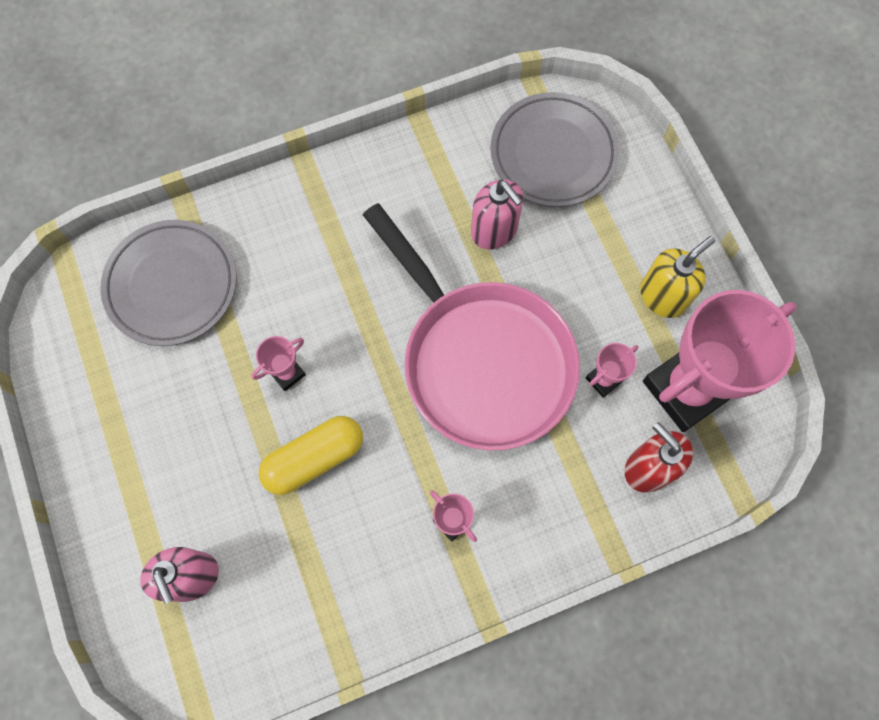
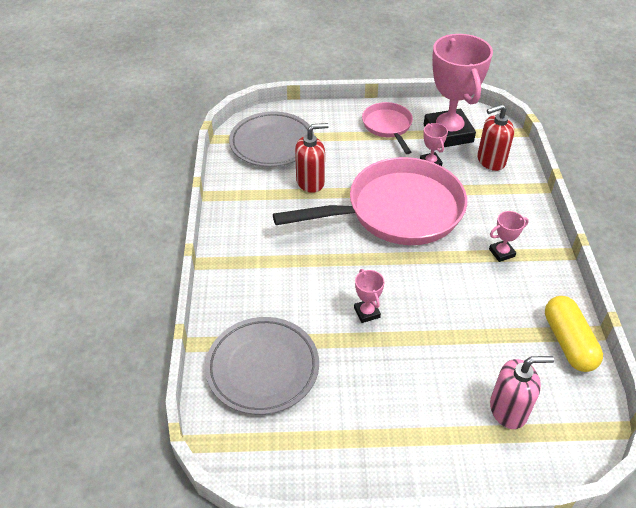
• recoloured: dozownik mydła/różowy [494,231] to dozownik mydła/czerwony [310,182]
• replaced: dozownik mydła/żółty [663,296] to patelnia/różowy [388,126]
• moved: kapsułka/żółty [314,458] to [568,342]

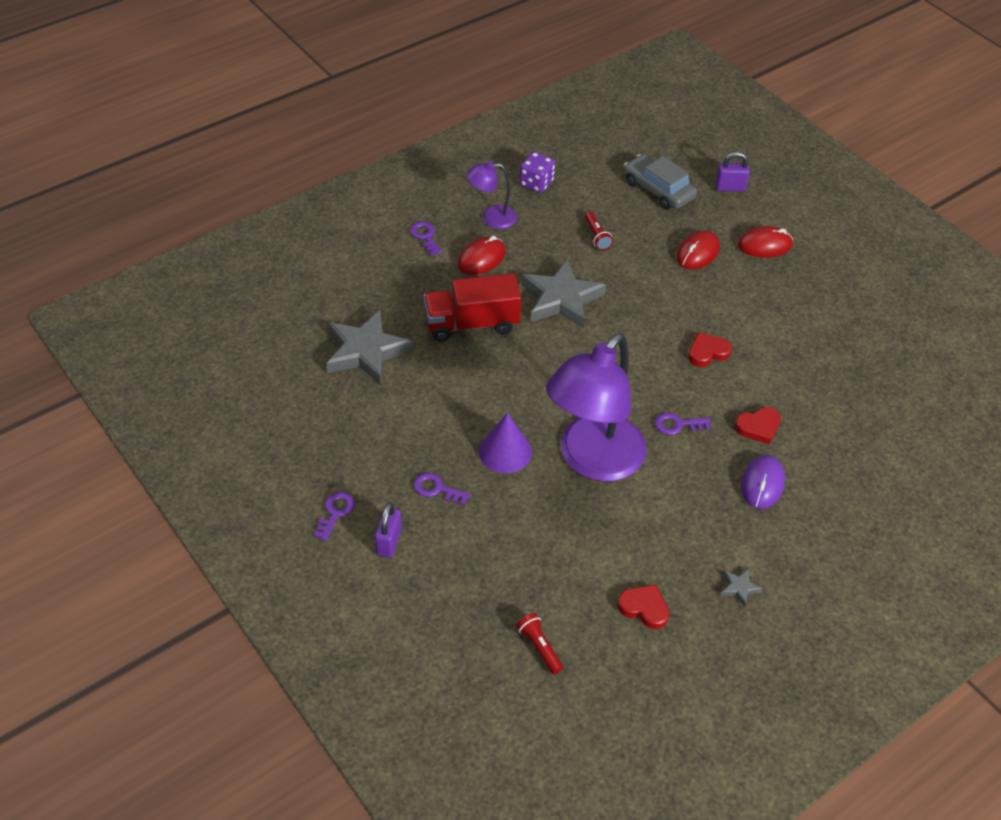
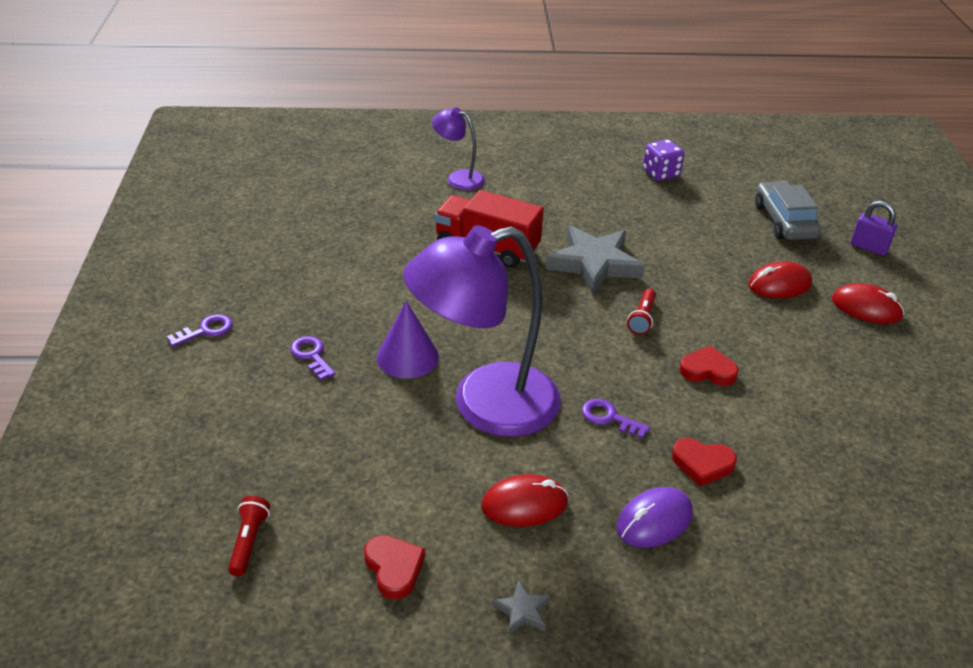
• moved: lampka/fioletowy [491,218] to [458,178]
• moved: latarka/czerwony [596,236] to [642,318]
• removed: klucz/fioletowy [425,236]
• moved: myszka/czerwony [481,258] to [524,504]
• removed: gwiazda/szary [366,352]
• removed: kłódka/fioletowy [389,542]

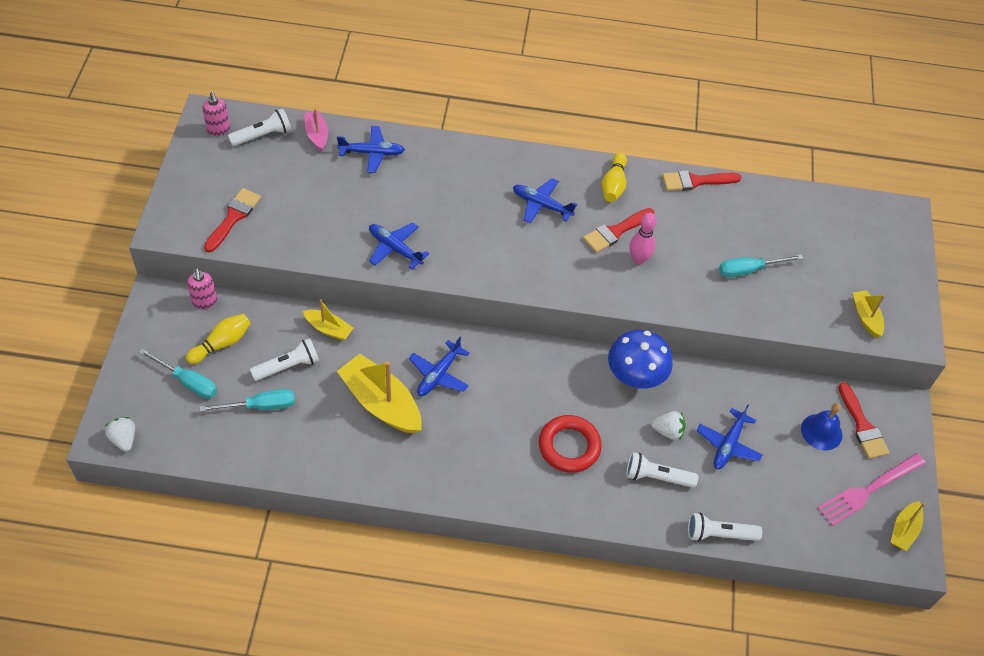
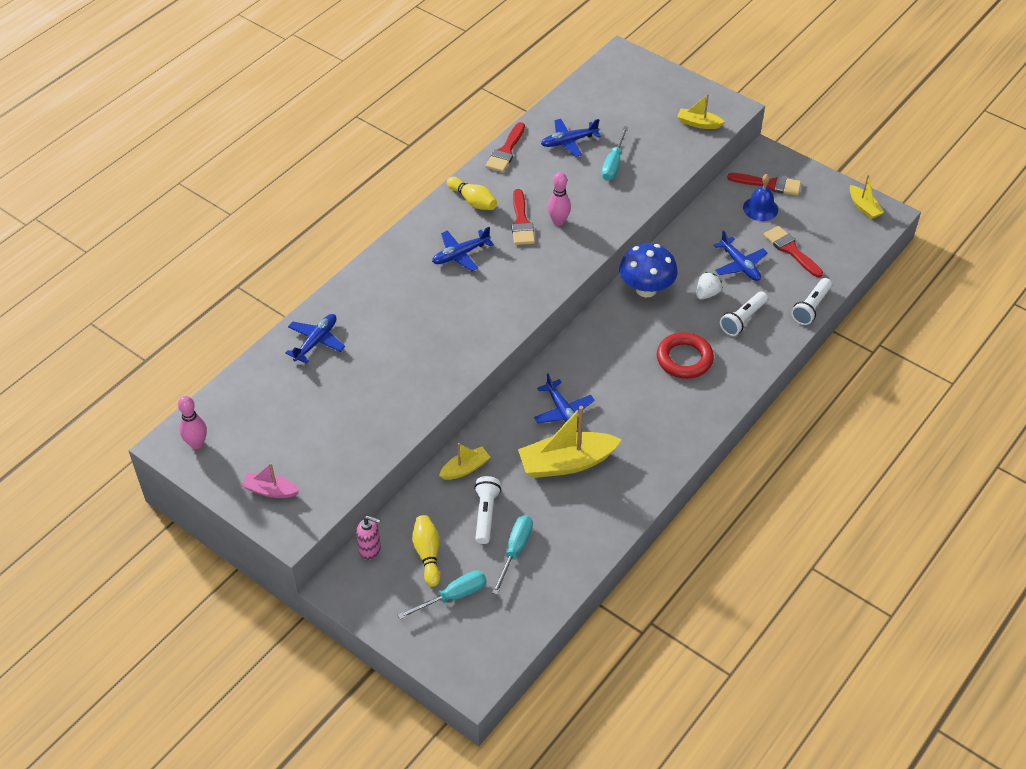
• replaced: dozownik mydła/różowy [218,130] to kręgiel/różowy [197,443]
• removed: latarka/biały [262,135]
• moved: łódka/różowy [317,135] to [270,490]
• moved: pędzel/czerwony [233,217] to [791,250]
• moved: samolot/niebieski [395,248] to [568,141]
• removed: truskawka/biały [124,439]
• removed: widelec/różowy [868,490]

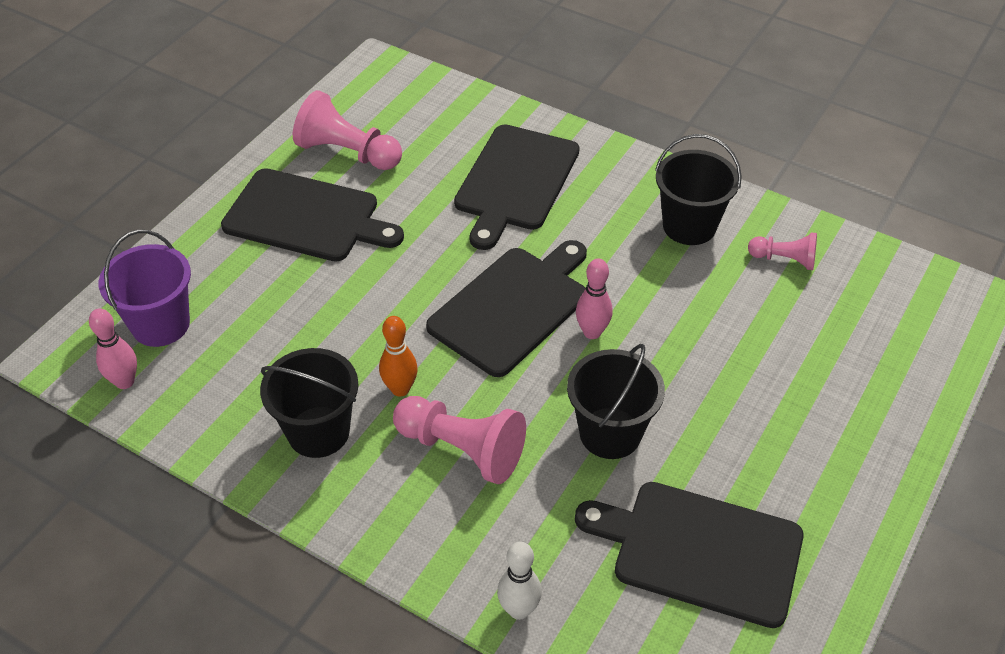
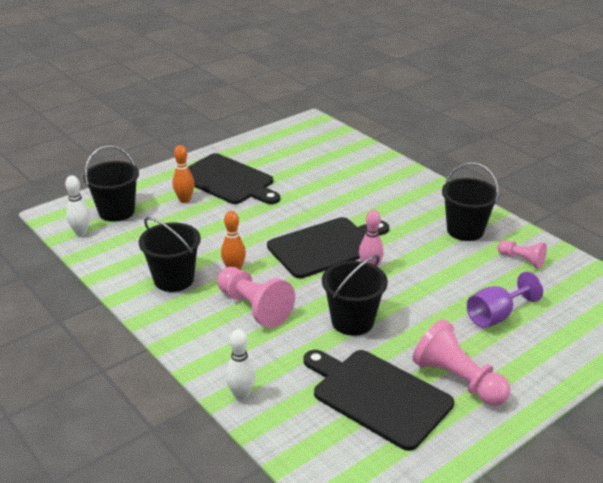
• moved: pionek/różowy [347,153] to [457,380]
• removed: deska do krojenia/czarny [515,181]
• recoloured: wiadro/fioletowy [160,324] to wiadro/czarny [116,212]
• recoloured: kręgiel/różowy [125,382] to kręgiel/biały [81,232]
• added: kręgiel/pomarańczowy [185,200]
• added: kielich/fioletowy [495,316]

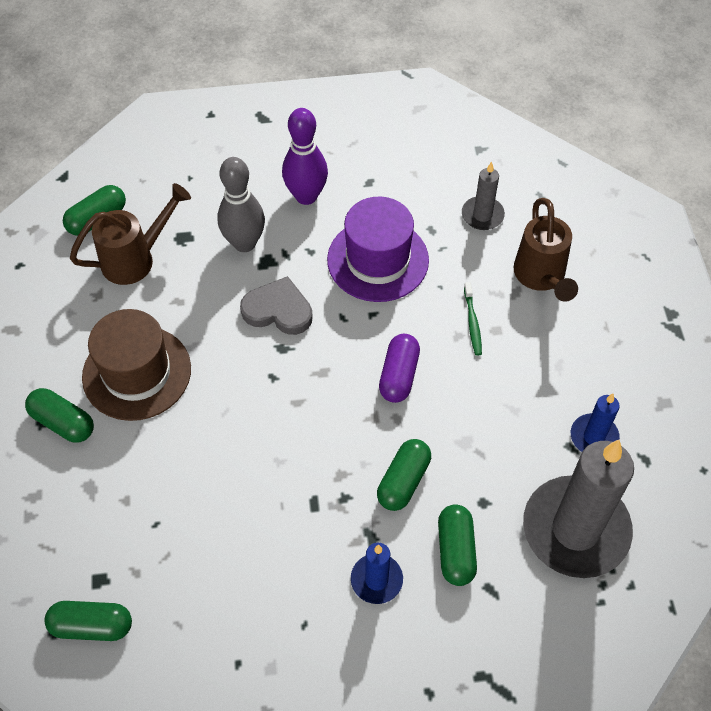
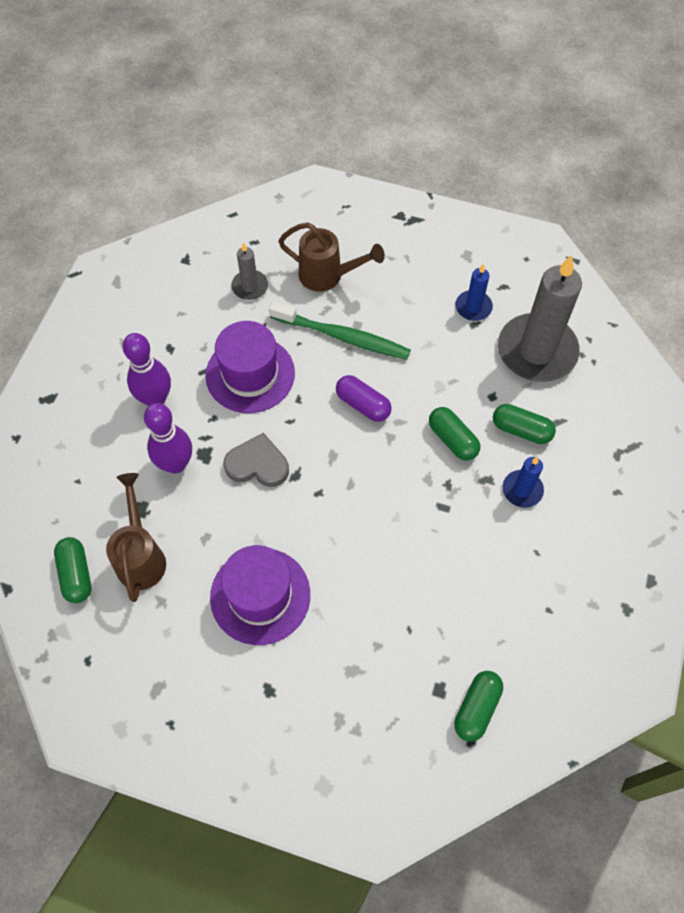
• recoloured: kręgiel/szary [244,243] to kręgiel/fioletowy [176,464]
• turned: serce/szary [278,310] = [257,464] 60 degrees clockwise
• resized: szczoteczka do zębów/zielony [472,323] = [343,337] x2.16
• recoloured: kapelusz/brązowy [137,373] to kapelusz/fioletowy [260,595]
• removed: kapsułka/zielony [63,422]

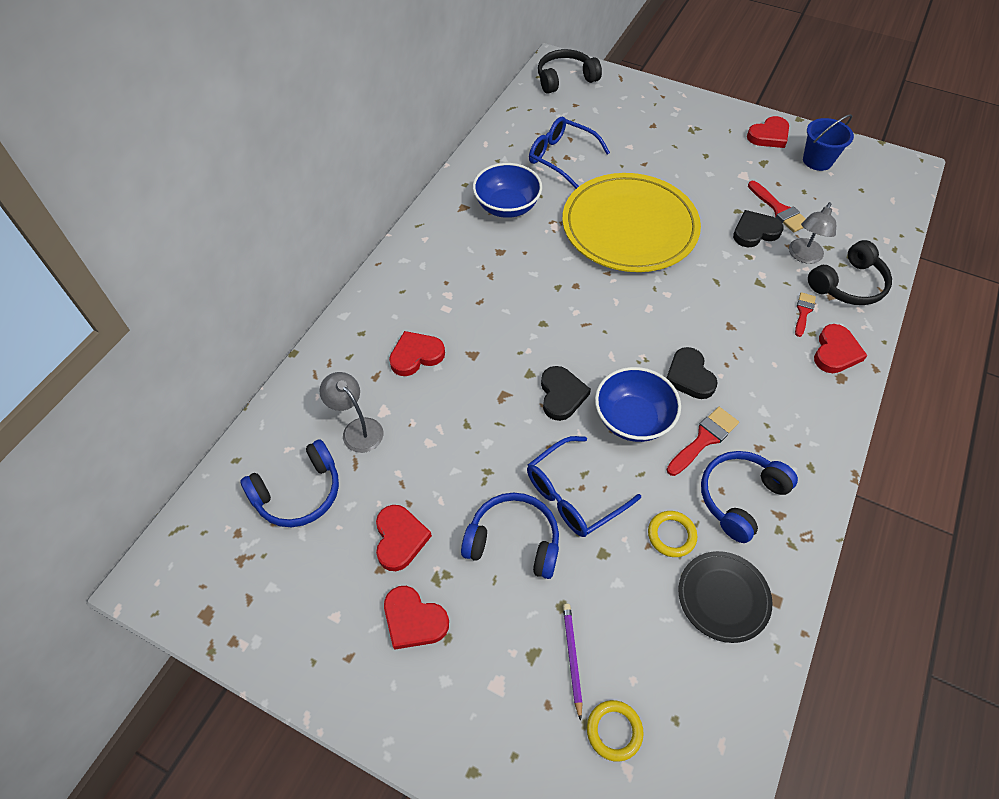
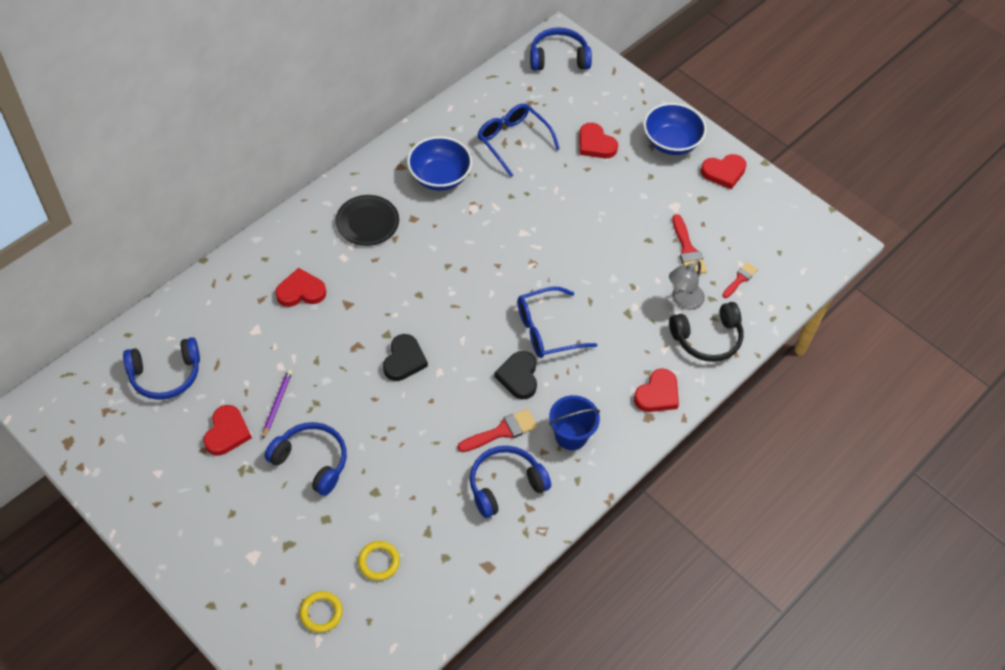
• recoloured: słuchawki/czarny [565,79] to słuchawki/niebieski [558,58]
• moved: wiadro/niebieski [817,161] to [571,435]
• removed: talerz/żółty [629,227]
• removed: serce/czarny [755,232]
• moved: pędzel/czerwony [803,312] to [740,279]
• moved: miska/niebieski [632,419] to [671,142]
• removed: lampka/szary [357,429]
• moved: okulary/niebieski [573,495] to [547,330]
• moved: pierścień/żółty [671,535] to [379,562]
• moved: talerz/czarny [723,597] to [367,222]
• moved: serce/czerwony [414,620] to [595,144]
• moved: ołówek/fioletowy [572,658] to [277,404]

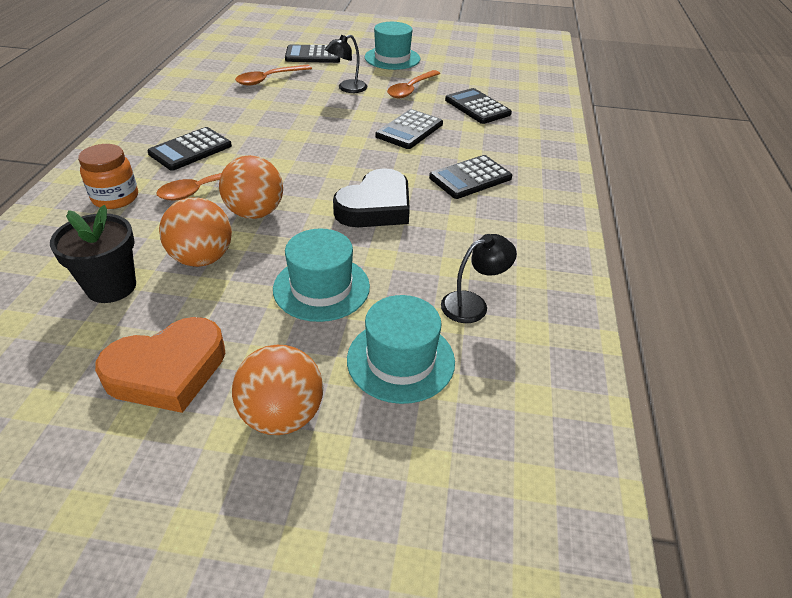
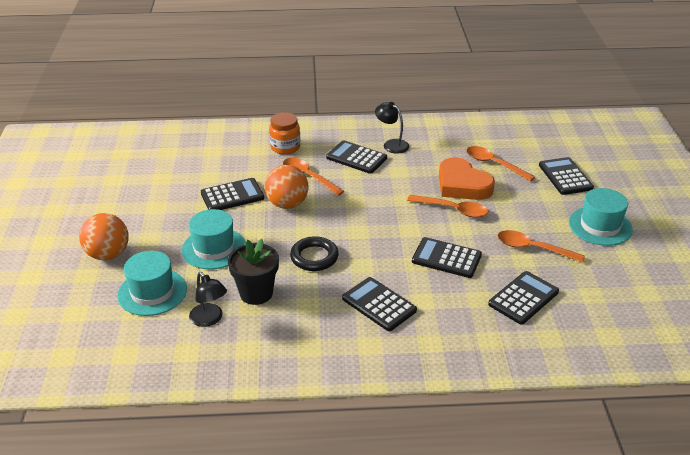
• moved: lampka/czarny [347,88] to [391,144]
• replaced: serce/czarny [376,207] to pierścień/czarny [314,257]
• replaced: piłka/pomarańczowy [202,258] to kalkulator/czarny [232,196]
• moved: doniczka/czarny [111,287] to [256,293]
• moved: serce/pomarańczowy [167,370] to [462,185]
• added: łyżka/pomarańczowy [453,210]

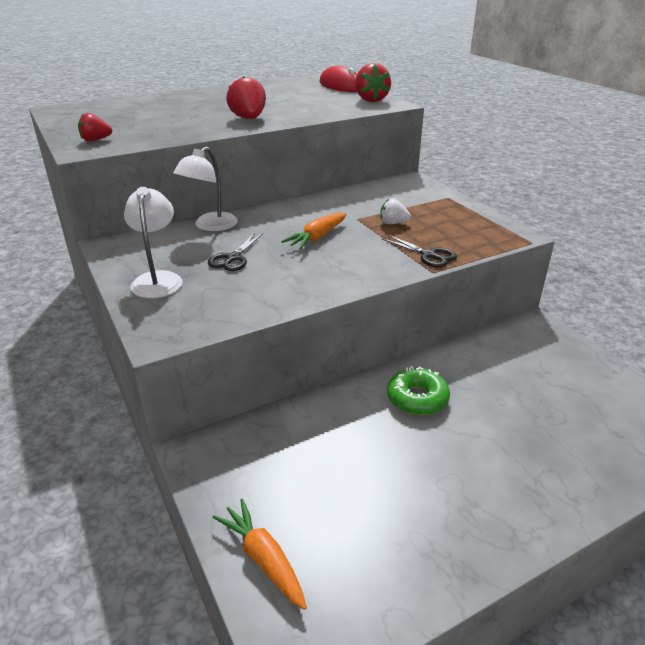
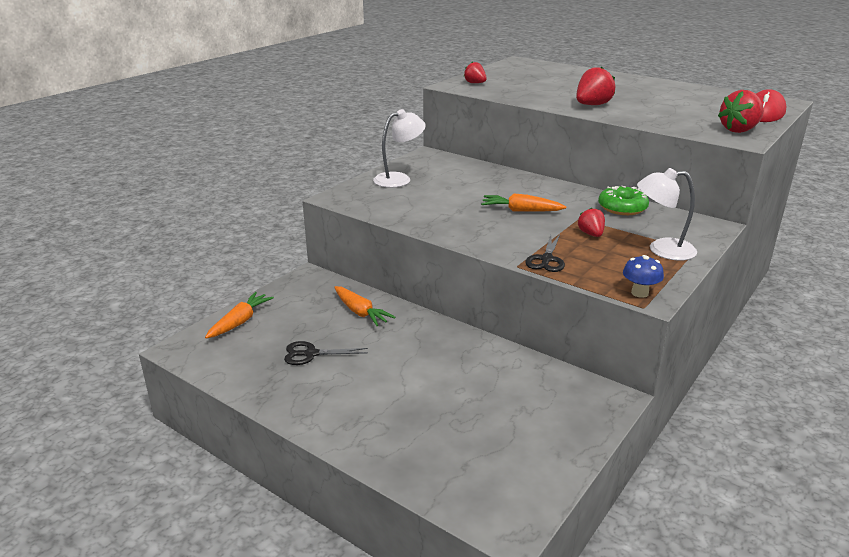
• moved: lampka/biały [210,226] to [662,249]
• recoloured: truskawka/biały [393,223] to truskawka/czerwony [591,234]
• moved: nożyczki/czarny [233,258] to [311,354]
• moved: donut/zielony [417,398] to [622,208]
• added: grzyb/niebieski [639,293]
• added: marchewka/pomarańczowy [360,312]

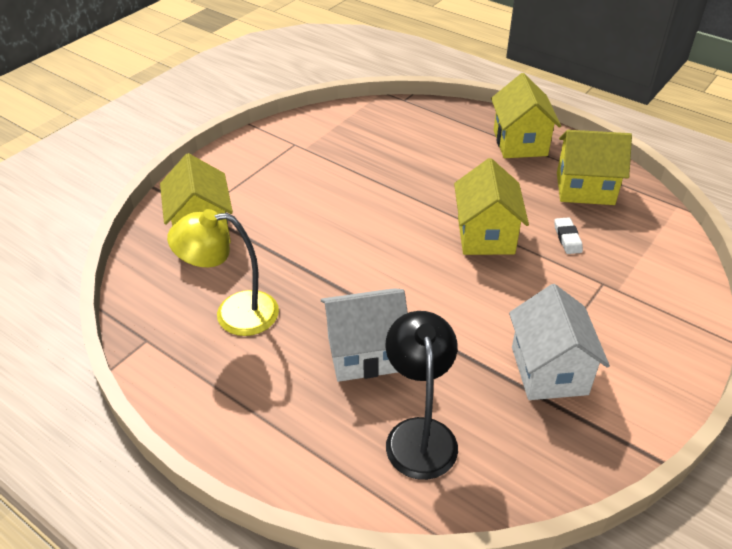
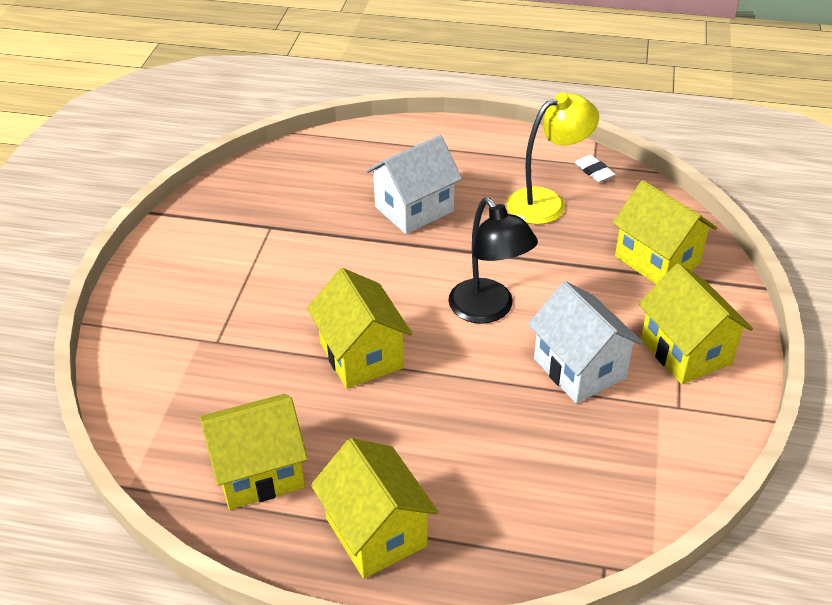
• moved: gumka do mazania/biały [567,238] to [594,171]
• moved: domek/biały [549,370] to [579,368]
• moved: lampka/czarny [419,434] to [488,310]
• added: domek/żółty [685,351]

